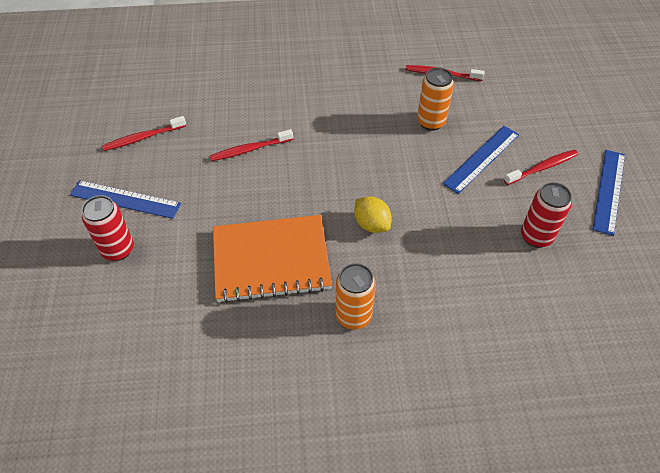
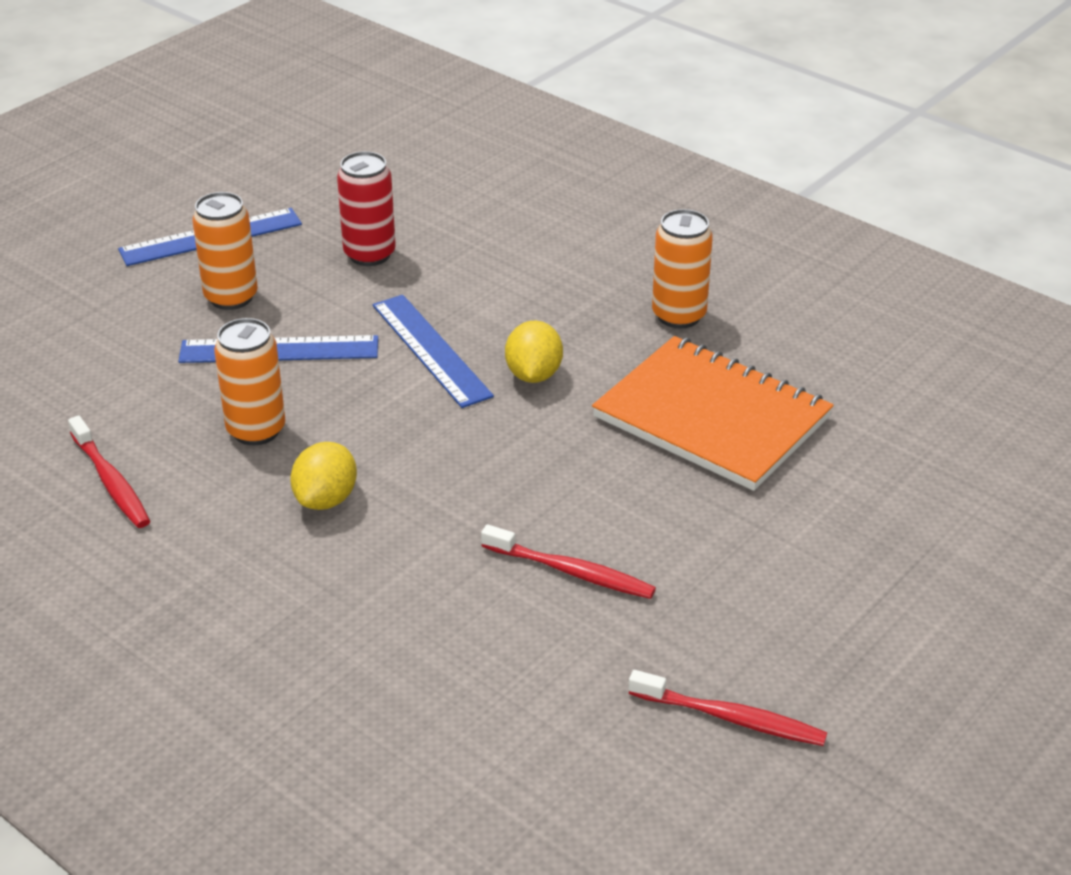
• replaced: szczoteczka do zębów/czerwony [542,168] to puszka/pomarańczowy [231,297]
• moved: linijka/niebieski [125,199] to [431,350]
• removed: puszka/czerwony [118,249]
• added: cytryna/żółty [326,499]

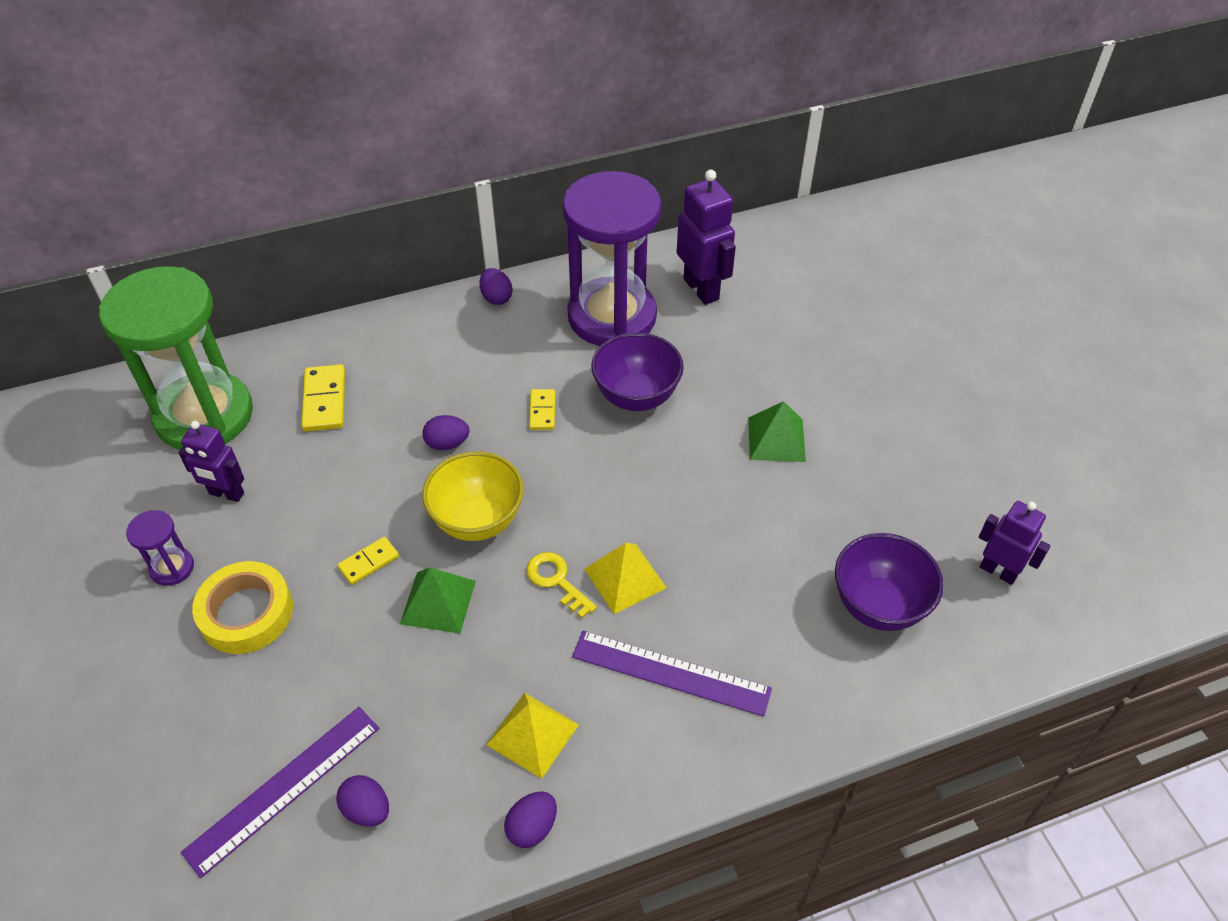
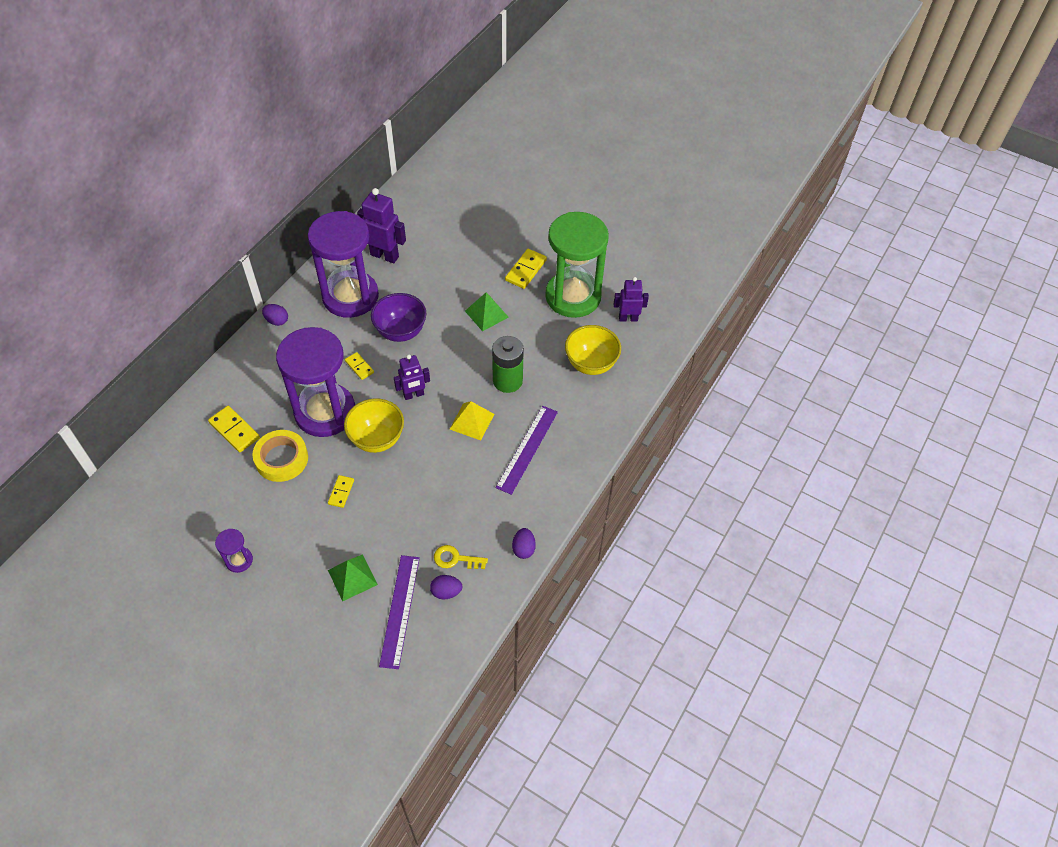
• moved: klepsydra/zielony [204,415] to [573,296]
• replaced: jajko/fioletowy [447,443] to klepsydra/fioletowy [325,412]
• moved: robot/fioletowy [226,494] to [413,395]
• recoloured: miska/fioletowy [878,605] to miska/żółty [591,364]
• moved: klucz/żółty [556,581] to [455,559]
• moved: taśma klejąca/żółty [246,613] to [281,459]
• moved: piramida/zielony [438,602] to [352,577]
• turned: linijka/fioletowy [670,673] = [527,449] 45 degrees counterclockwise
• removed: piramida/żółty [532,734]
• added: kostka domina/żółty [526,270]
• added: bateria/zielony [507,381]

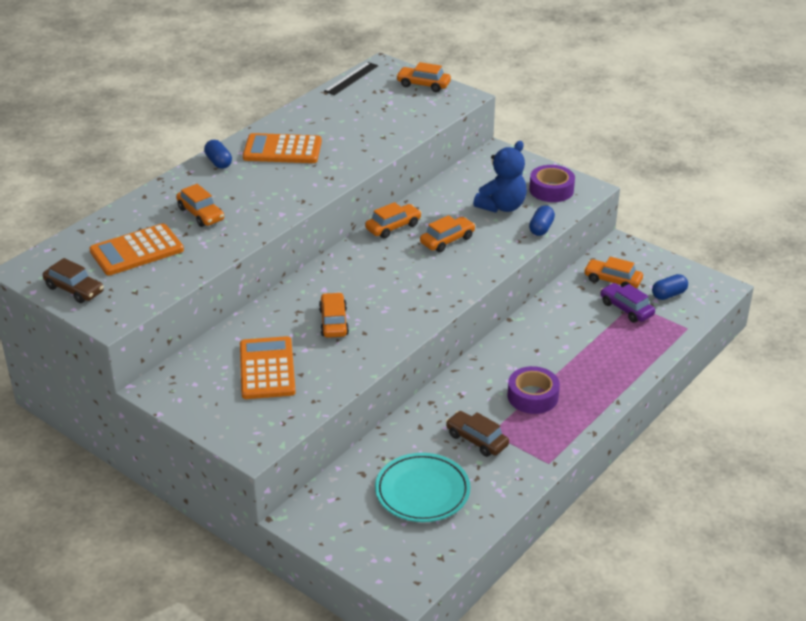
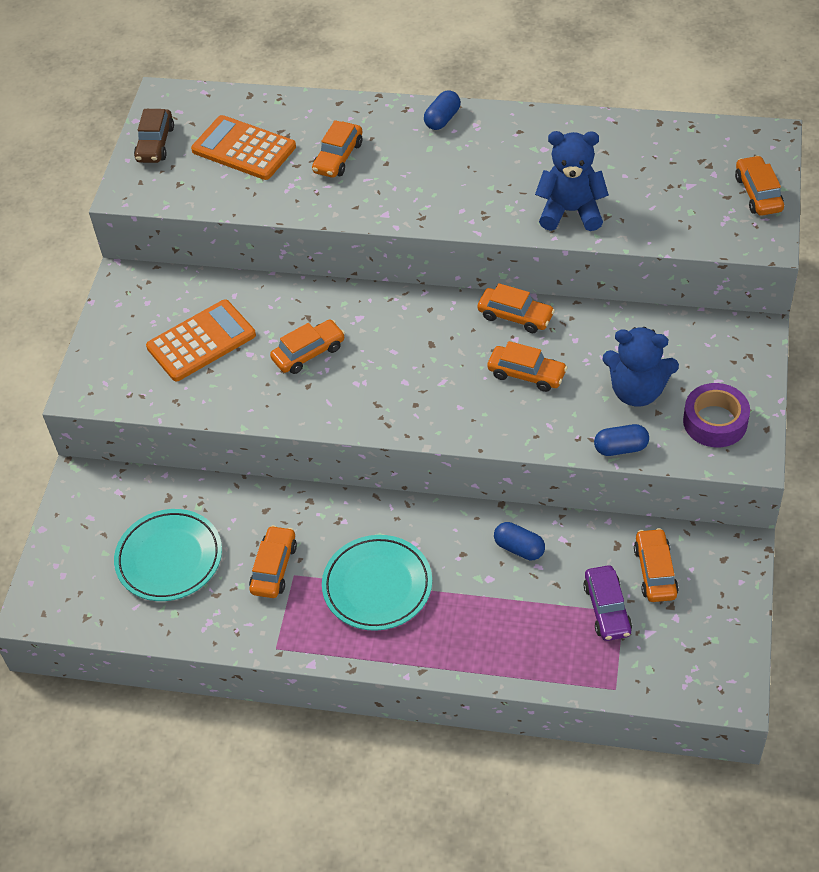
• removed: linijka/czarny [351,78]
• removed: kalkulator/pomarańczowy [282,150]
• moved: kapsułka/niebieski [669,295] to [519,548]
• turned: samochód/fioletowy [626,309] = [607,609] 150 degrees clockwise
• replaced: taśma klejąca/fioletowy [532,396] to talerz/turkusowy [377,586]
• recoloured: samochód/brązowy [477,440] to samochód/pomarańczowy [274,568]
• added: miś/niebieski [571,211]

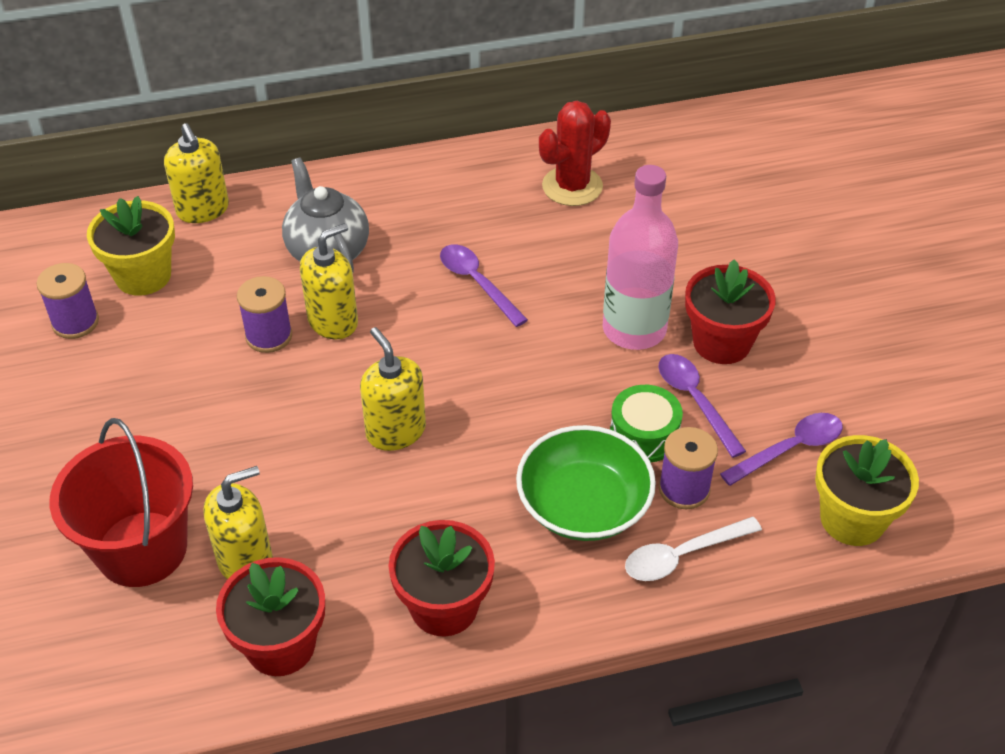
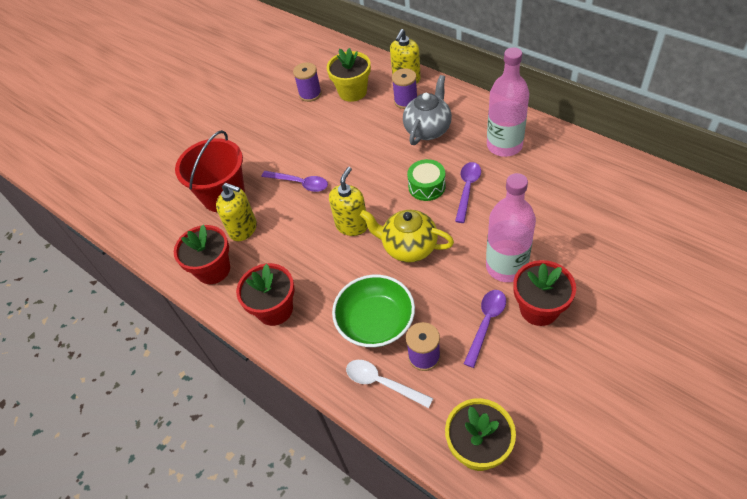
• removed: kaktus/czerwony [572,186]
• removed: dozownik mydła/żółty [333,321]
• moved: szpulka/fioletowy [269,336] to [405,101]
• moved: bęben/zielony [644,435] to [426,186]
• moved: łyżka/fioletowy [790,449] to [300,183]
• added: butelka/różowy [504,145]
• added: imbryk/żółty [408,247]

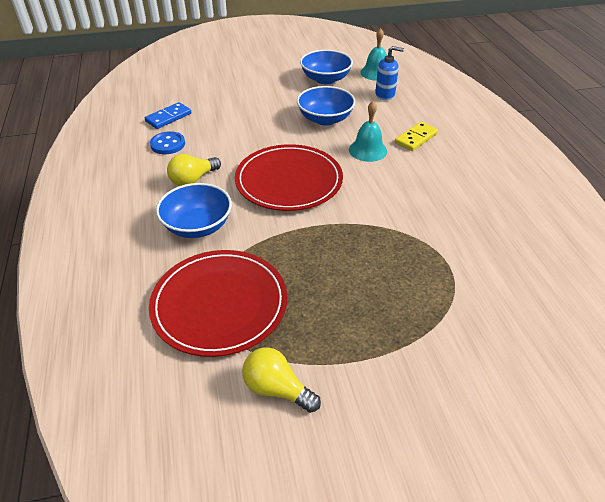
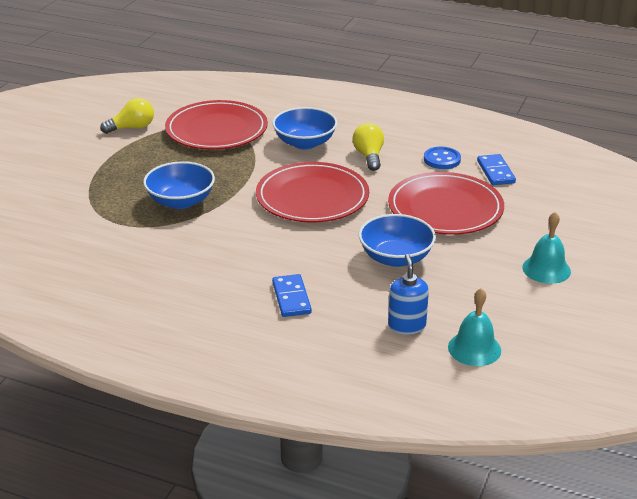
• turned: dozownik mydła/niebieski [385,95] = [407,325] 135 degrees clockwise
• moved: miska/niebieski [325,79] to [181,201]
• moved: dzwonek/turkusowy [368,150] to [546,269]
• recoloured: kostka domina/żółty [416,138] to kostka domina/niebieski [291,298]
• added: talerz/czerwony [445,208]

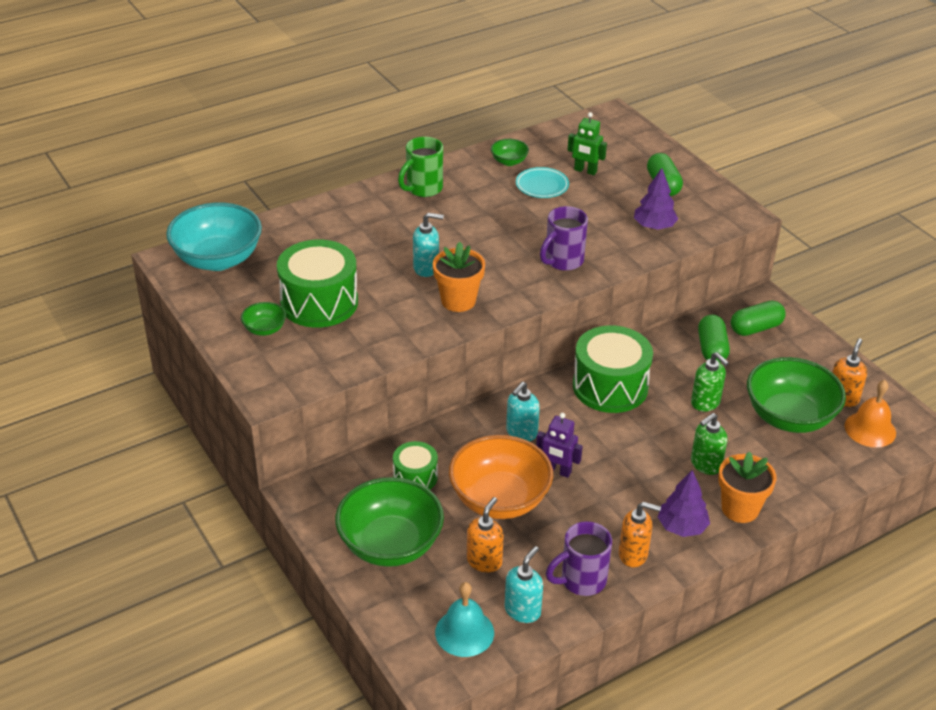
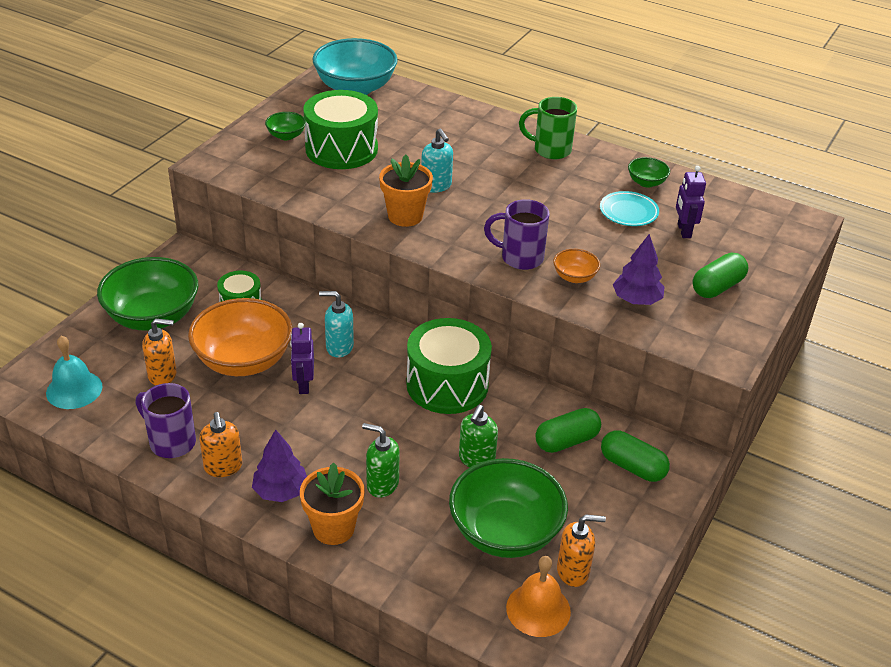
• recoloured: robot/zielony [585,171] to robot/fioletowy [683,231]
• removed: dozownik mydła/turkusowy [522,610]
• added: miska/pomarańczowy [574,277]

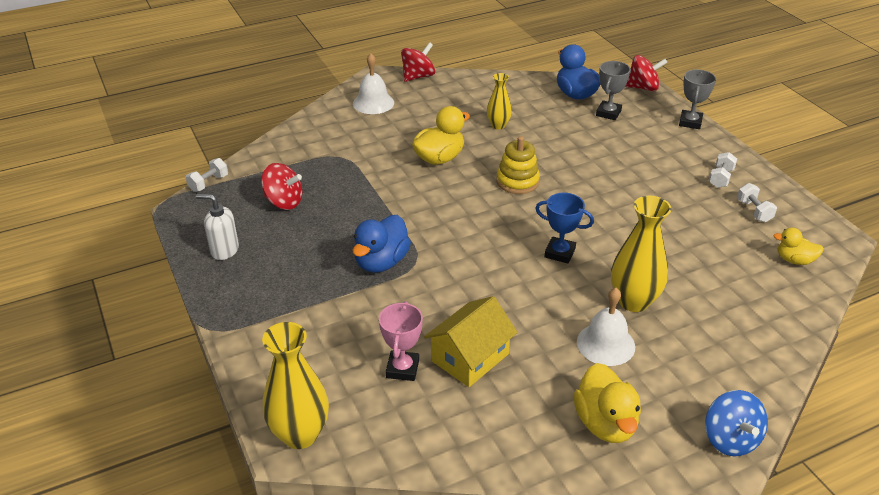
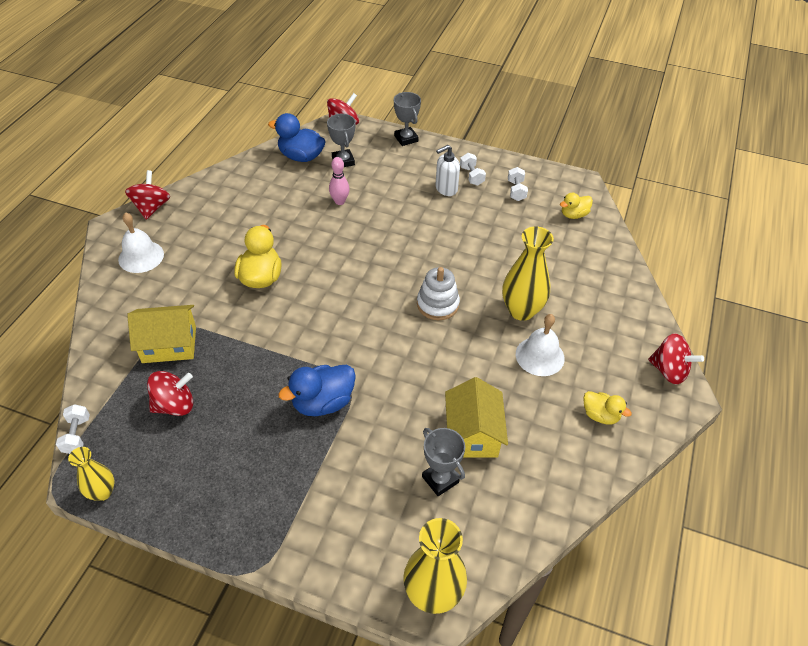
• moved: wazon/żółty [498,125] to [102,492]
• removed: zabawka nakładanka/żółty [517,181]
• turned: hantel/biały [754,211] = [516,191] 60 degrees clockwise
• replaced: puchar/niebieski [559,253] to zabawka nakładanka/biały [437,304]
• moved: dozownik mydła/biały [224,250] to [446,189]
• turned: kaczka/niebieski [381,262] = [323,403] 75 degrees clockwise
• recoloured: puchar/różowy [402,369] to puchar/szary [440,479]
• resized: kaczka/żółty [605,423] = [600,415] x0.61
• recoloured: bączek/niebieski [730,439] to bączek/czerwony [669,371]
• added: kręgiel/różowy [340,201]
• added: domek/żółty [169,344]

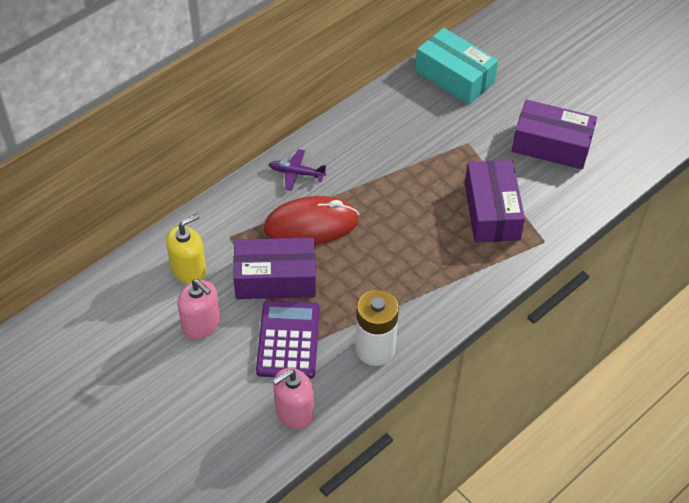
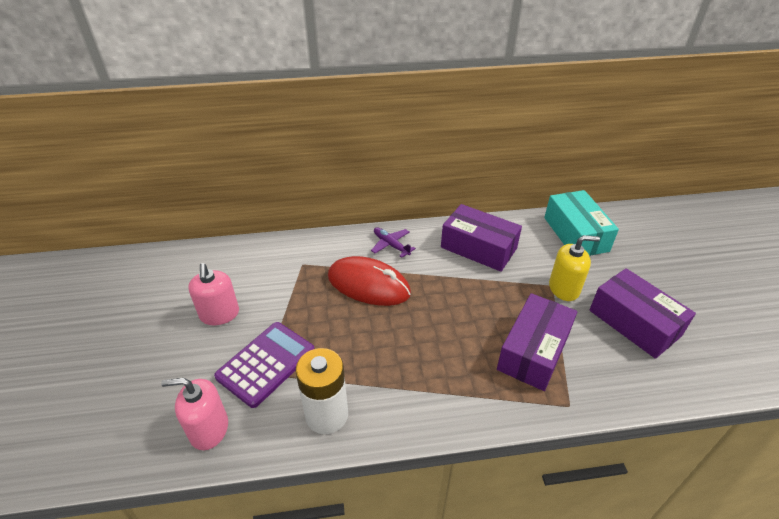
• moved: dozownik mydła/żółty [188,269] to [564,288]
• moved: pudełko/fioletowy [275,279] to [478,248]

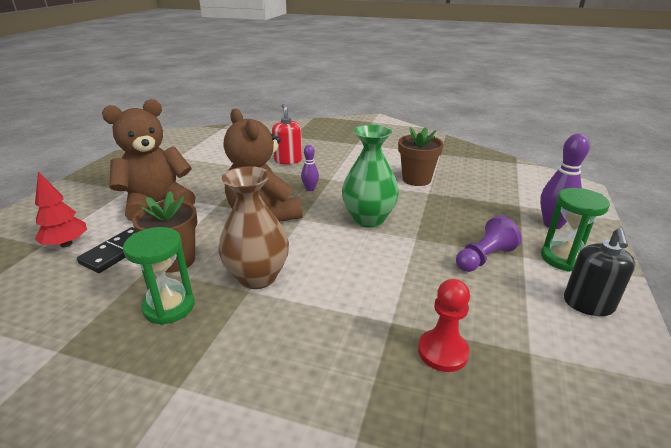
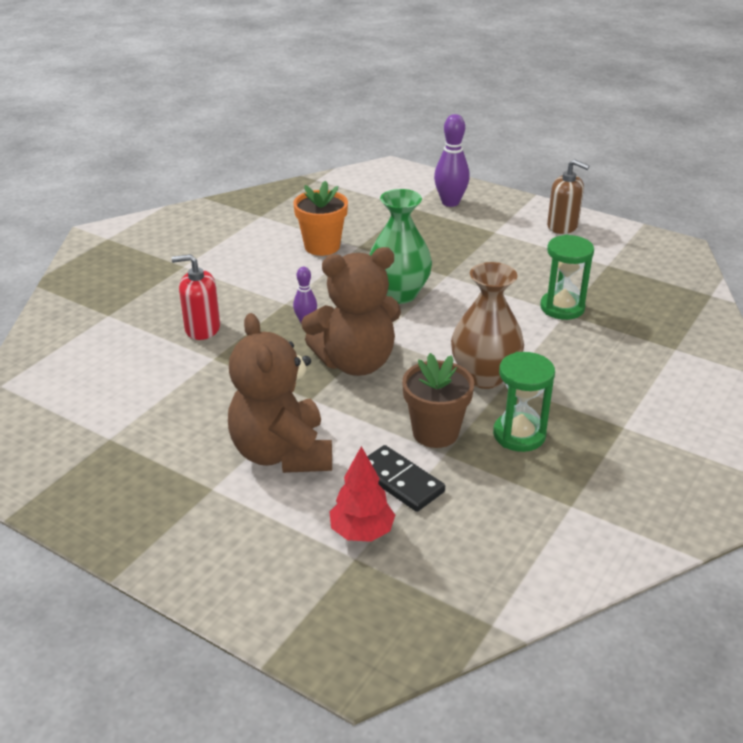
• recoloured: doniczka/brązowy [416,179] to doniczka/pomarańczowy [322,246]
• moved: klepsydra/zielony [563,258] to [562,308]
• removed: pionek/fioletowy [484,258]
• recoloured: dozownik mydła/czarny [588,304] to dozownik mydła/brązowy [562,226]
• removed: pionek/czerwony [442,352]

